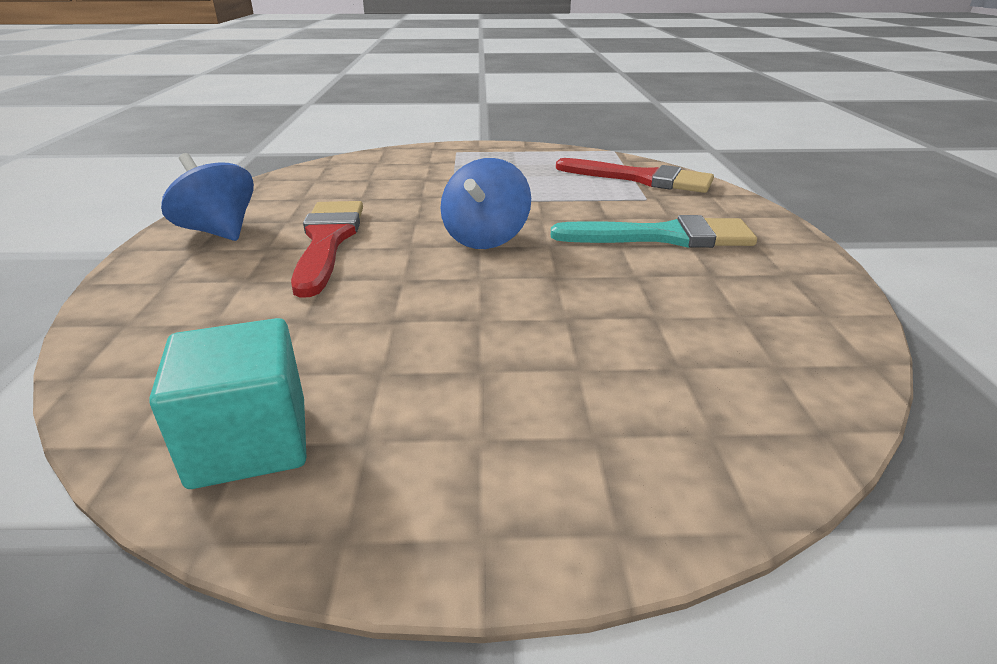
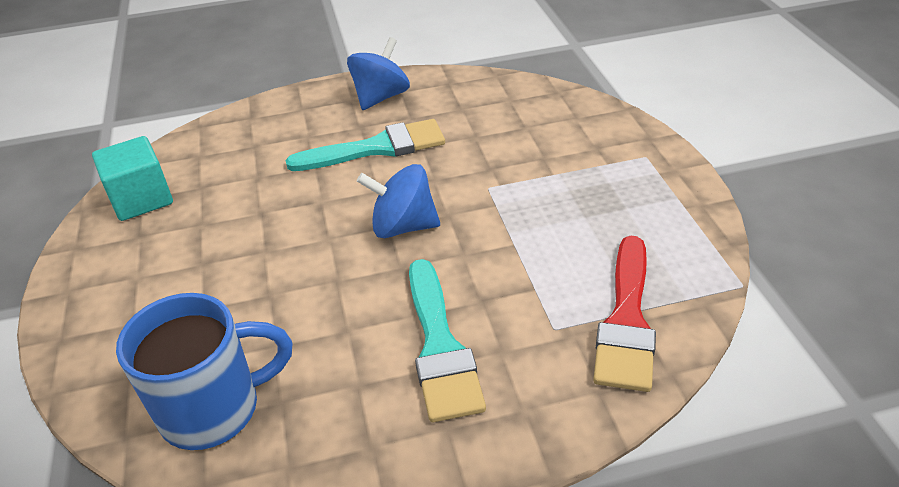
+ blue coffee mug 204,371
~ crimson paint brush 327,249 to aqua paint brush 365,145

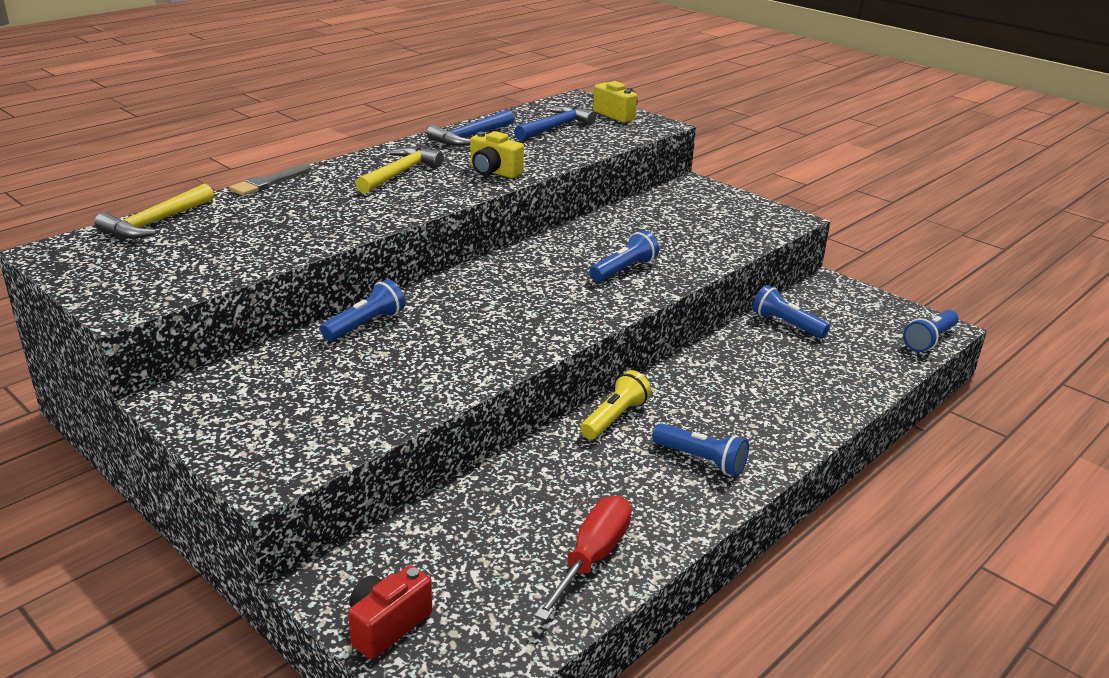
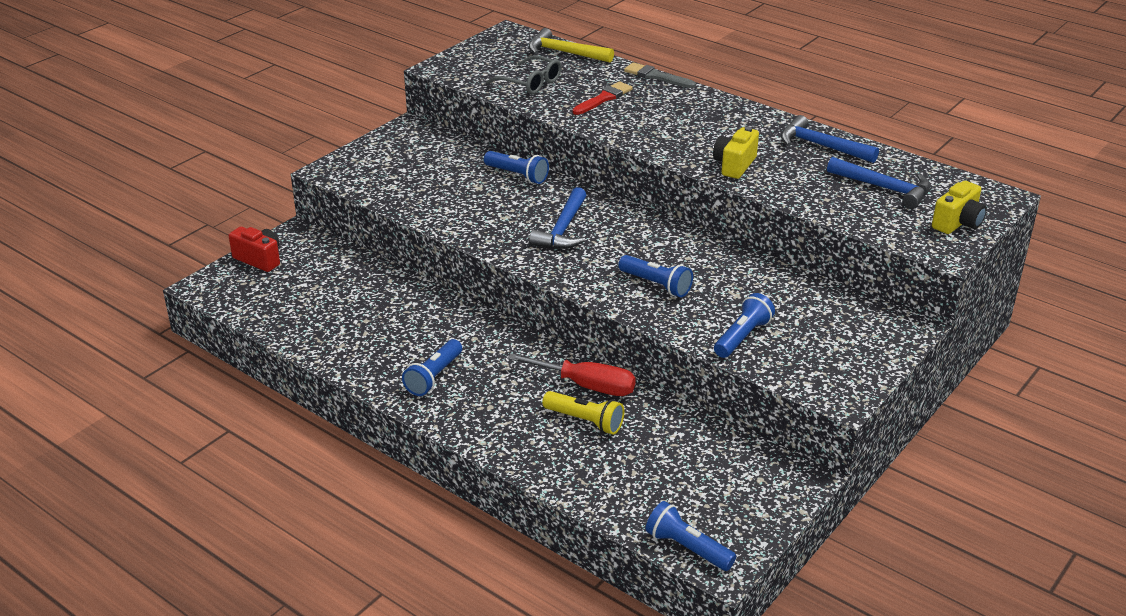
+ ash-grey spectacles 524,74
~ crimson hand screwdriver 583,558 to 572,374
+ blue claw hammer 557,218
~ bright yellow flashlight 615,404 to 583,413
+ crimson paint brush 602,98
~ blue flashlight 791,311 to 744,325
- bright yellow claw hammer 400,170

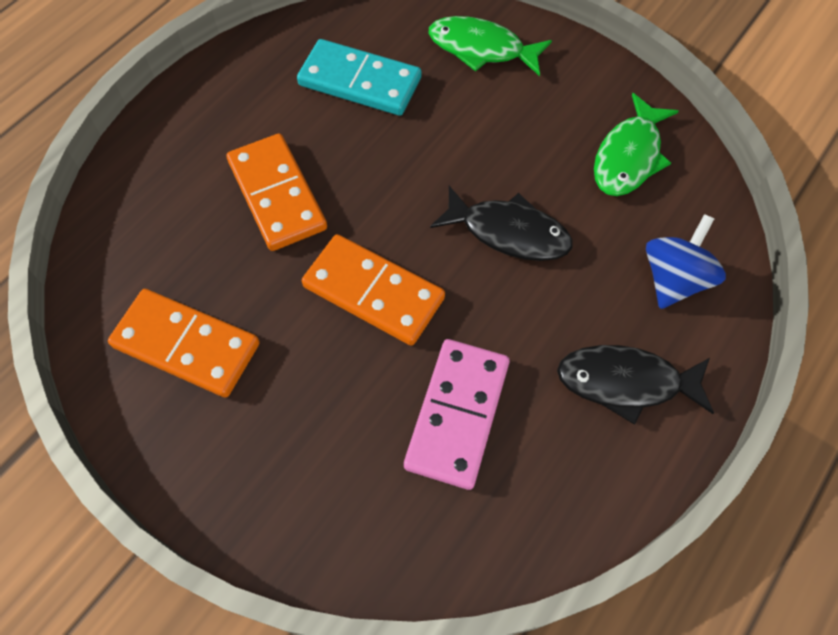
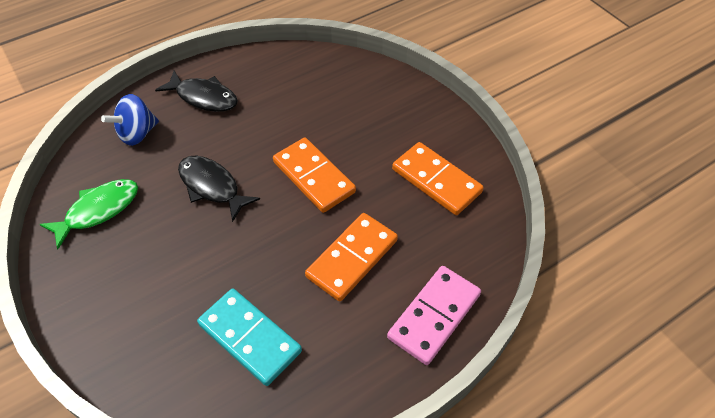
~ orange-coloured domino piece 276,192 = 351,257 45 degrees clockwise
~ pink domino piece 457,414 to 434,315
- green fish 490,46

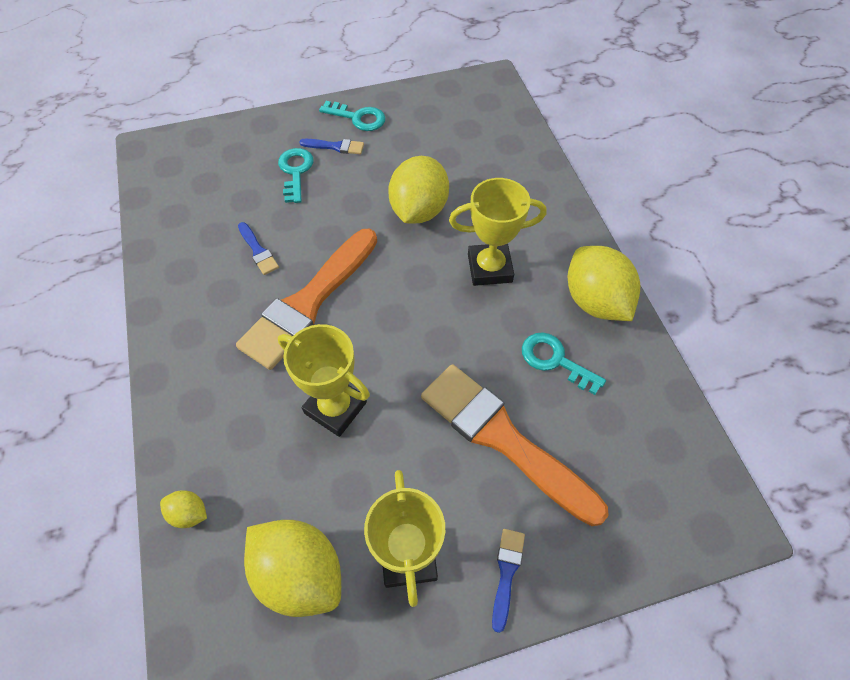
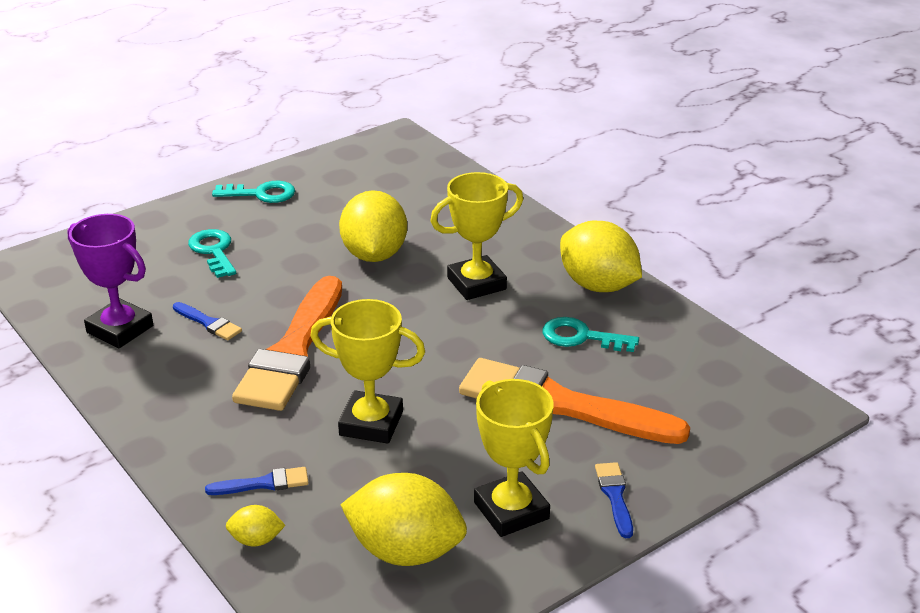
+ royal purple trophy 110,281
~ blue paint brush 331,146 to 257,481

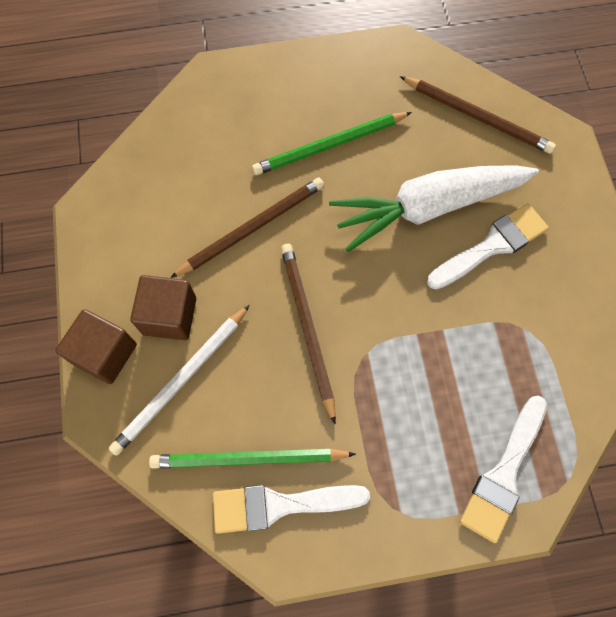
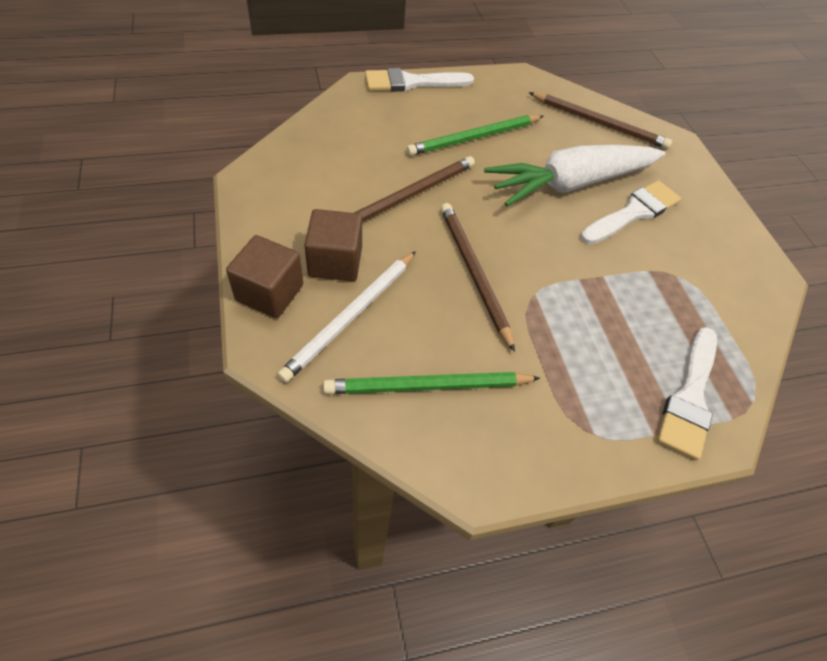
~ pure white paint brush 291,509 to 419,80

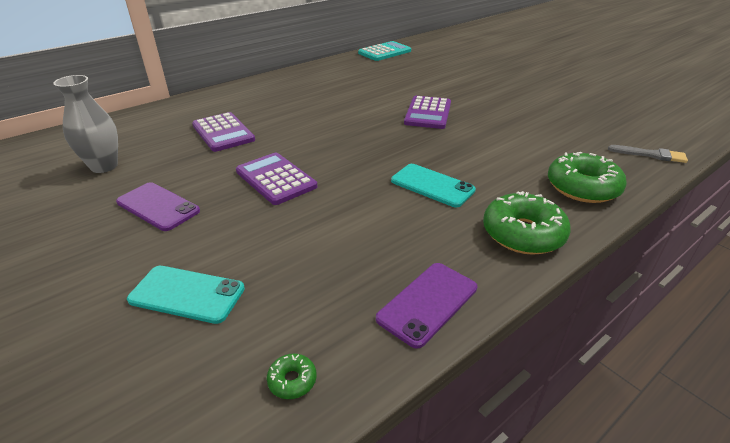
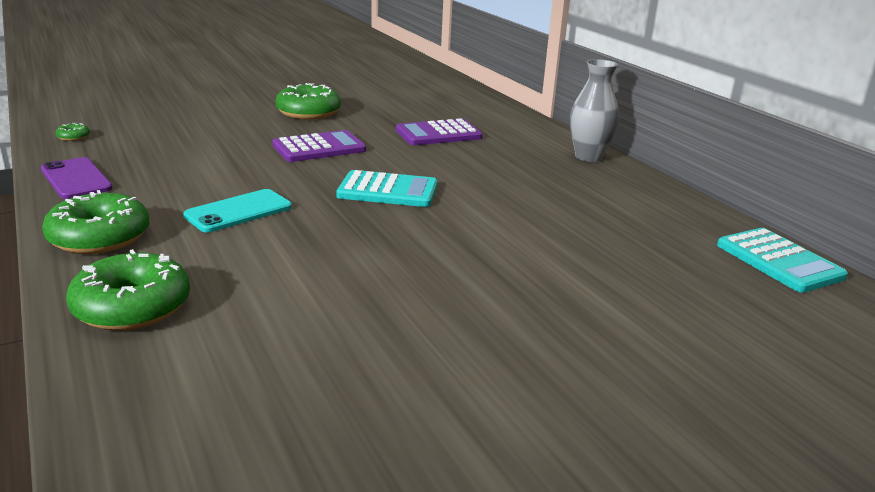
~ royal purple smartphone 158,206 to green donut 308,101
+ aqua calculator 387,188
~ ash-grey flower vase 85,124 to 594,110
- aqua smartphone 186,295
- royal purple calculator 427,112
- ash-grey paint brush 648,154

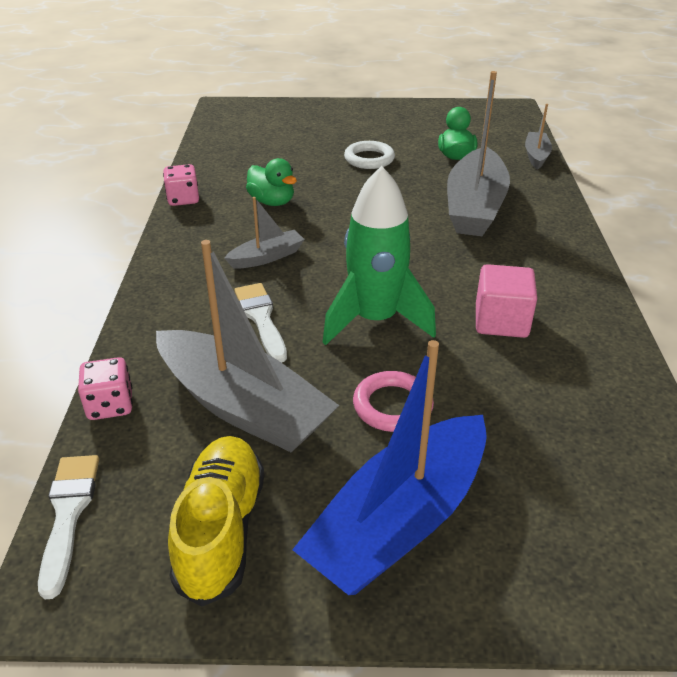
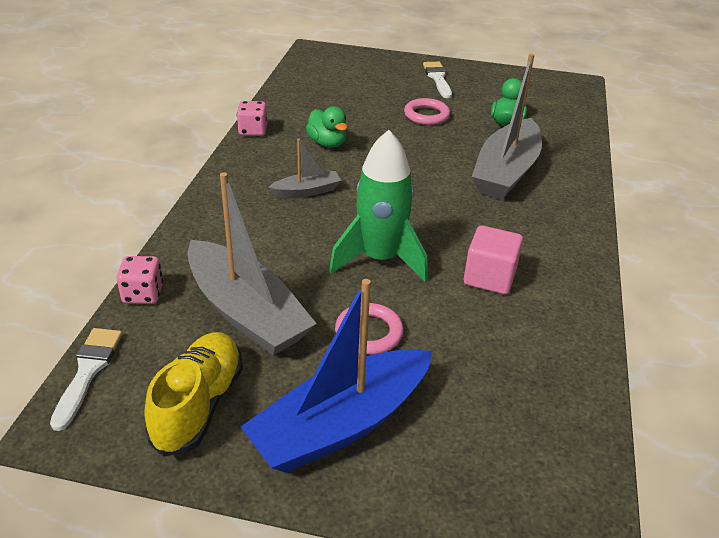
~ pure white hoop 369,155 to pink hoop 427,111
~ pure white paint brush 260,322 to 437,80
- ash-grey toy boat 538,137

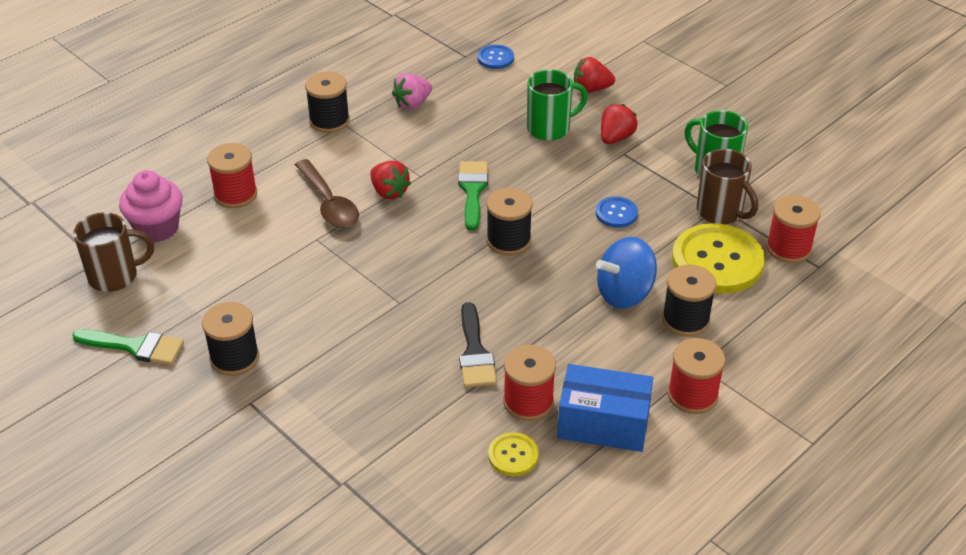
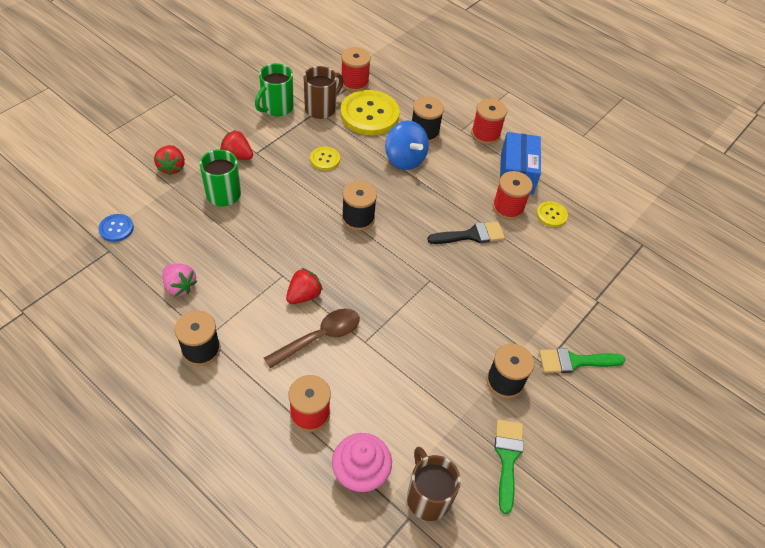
~ blue shirt button 617,212 to bright yellow shirt button 325,159
~ green paint brush 473,196 to 582,360

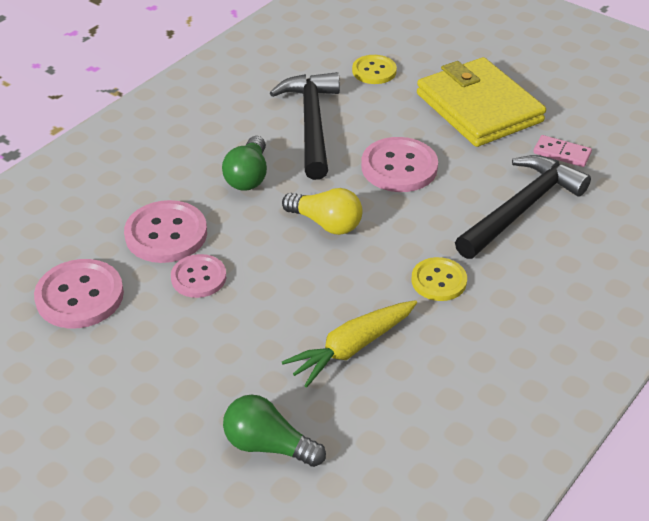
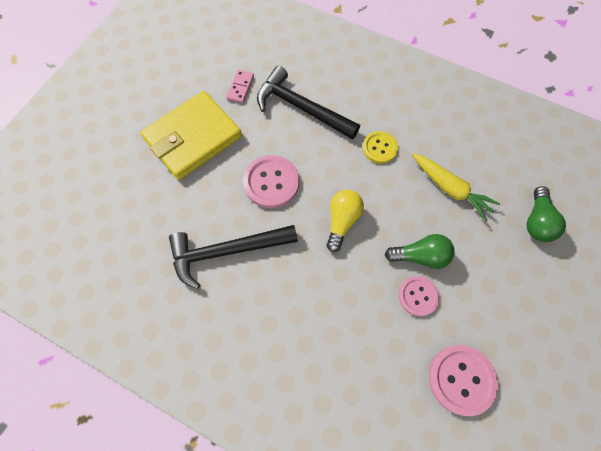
~ green light bulb 244,163 to 420,251
- pink shirt button 165,231
- bright yellow shirt button 374,69

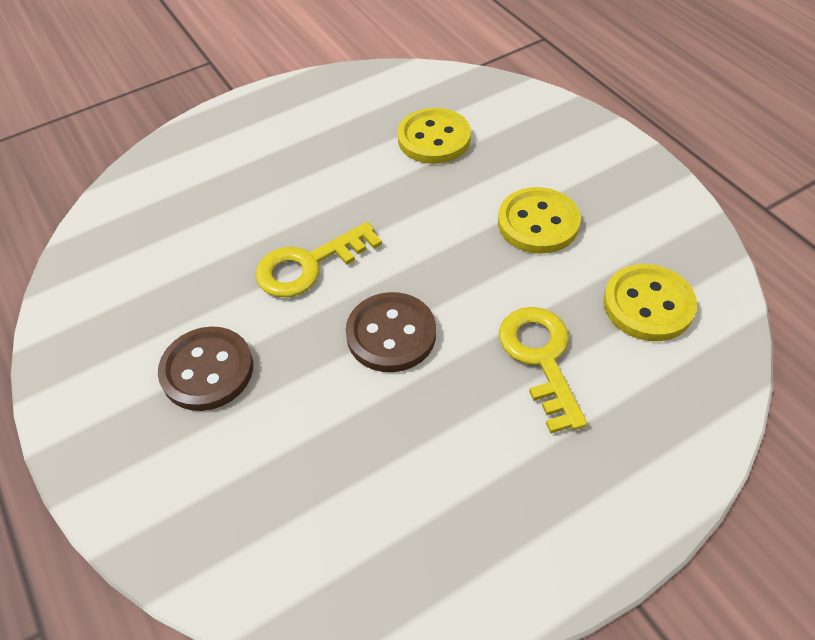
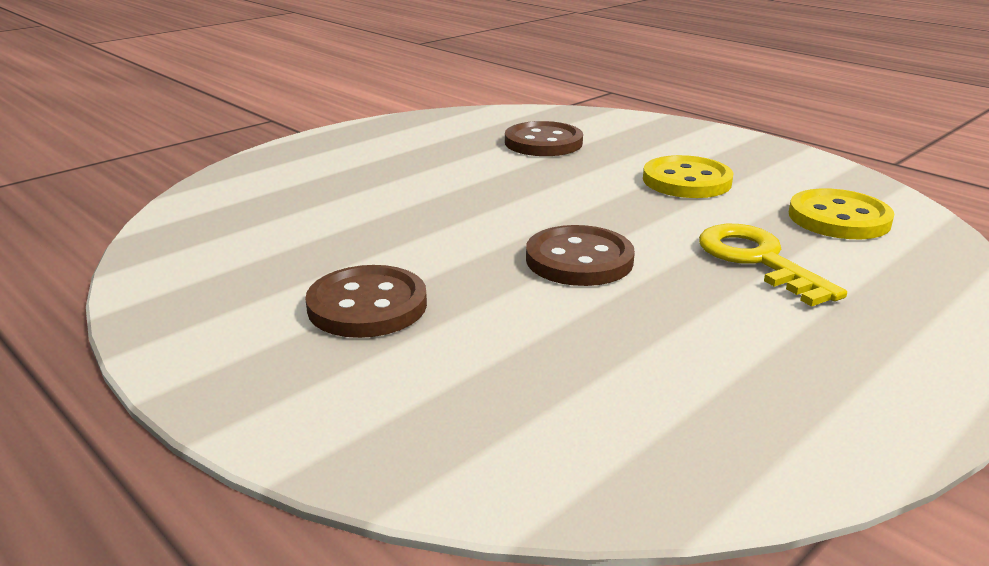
~ bright yellow shirt button 434,136 to brown shirt button 544,138
- bright yellow latchkey 319,259

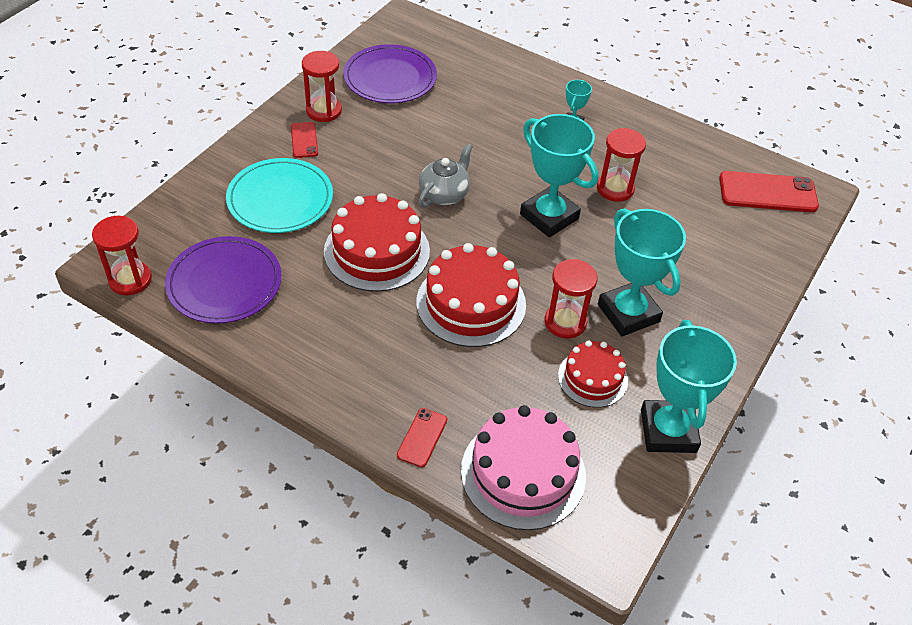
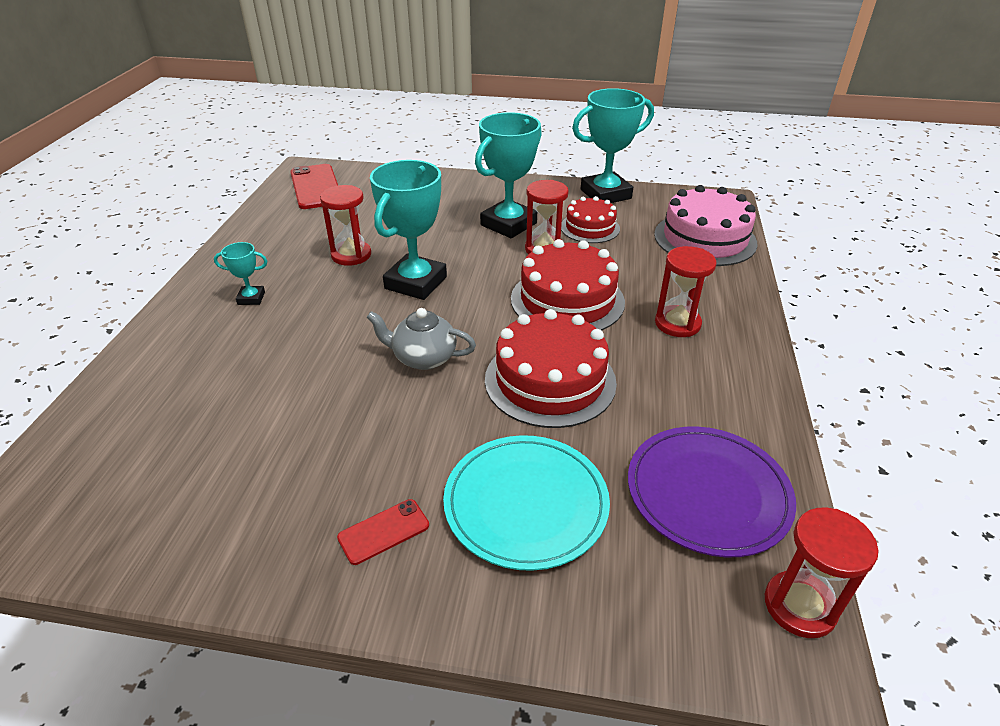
~ crimson sand timer 322,86 to 686,291
- royal purple dinner plate 390,73
- crimson smartphone 422,437

